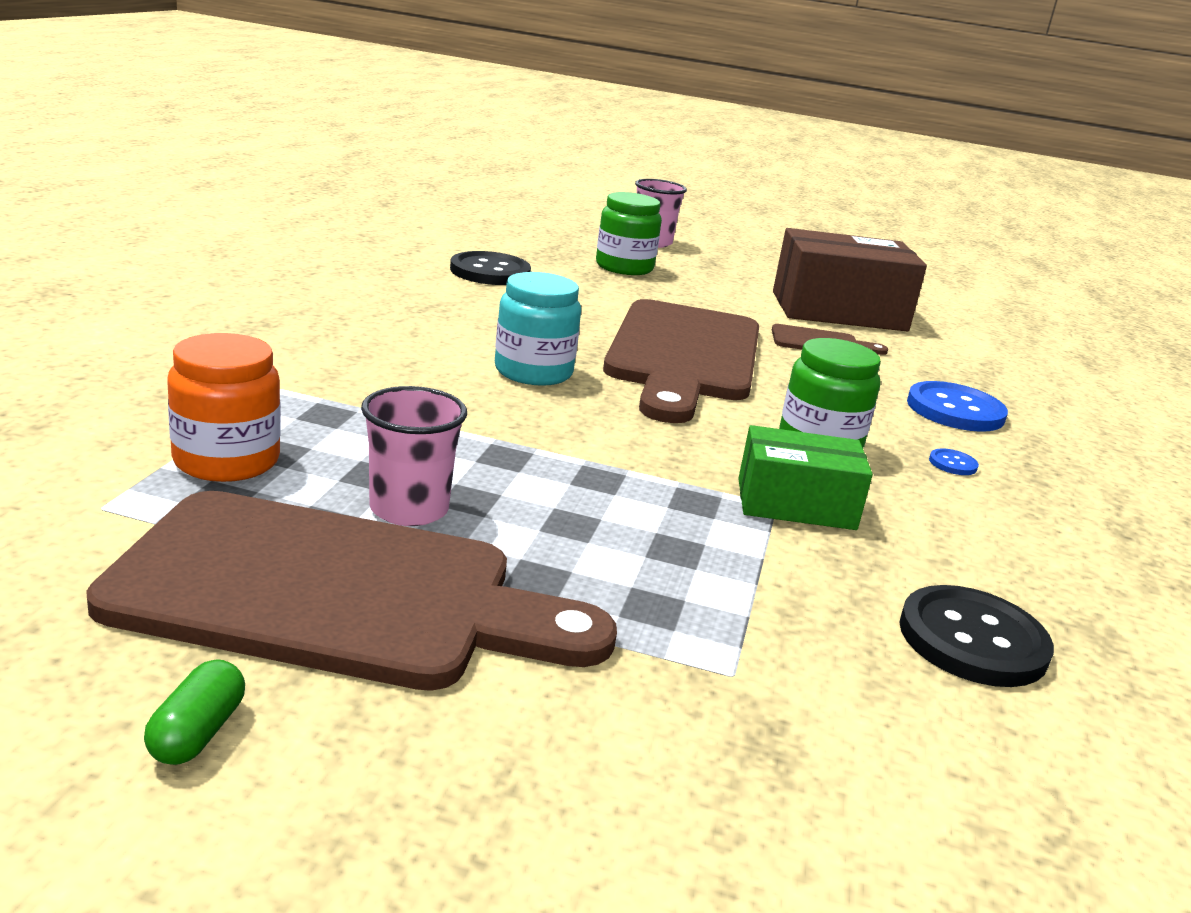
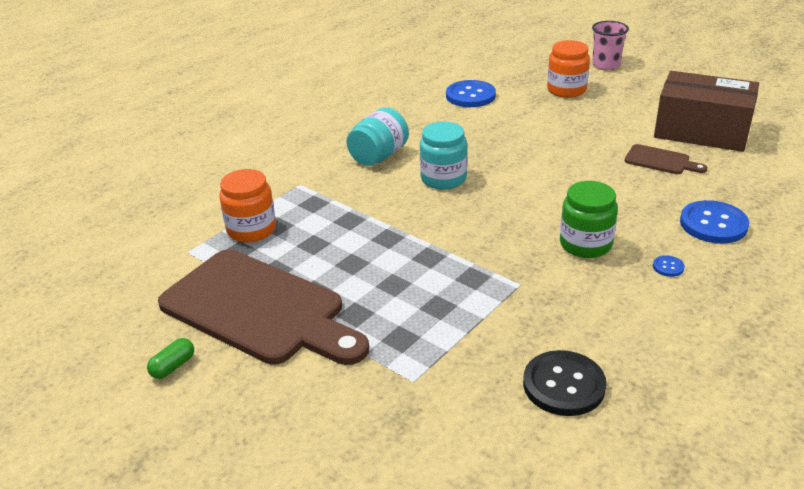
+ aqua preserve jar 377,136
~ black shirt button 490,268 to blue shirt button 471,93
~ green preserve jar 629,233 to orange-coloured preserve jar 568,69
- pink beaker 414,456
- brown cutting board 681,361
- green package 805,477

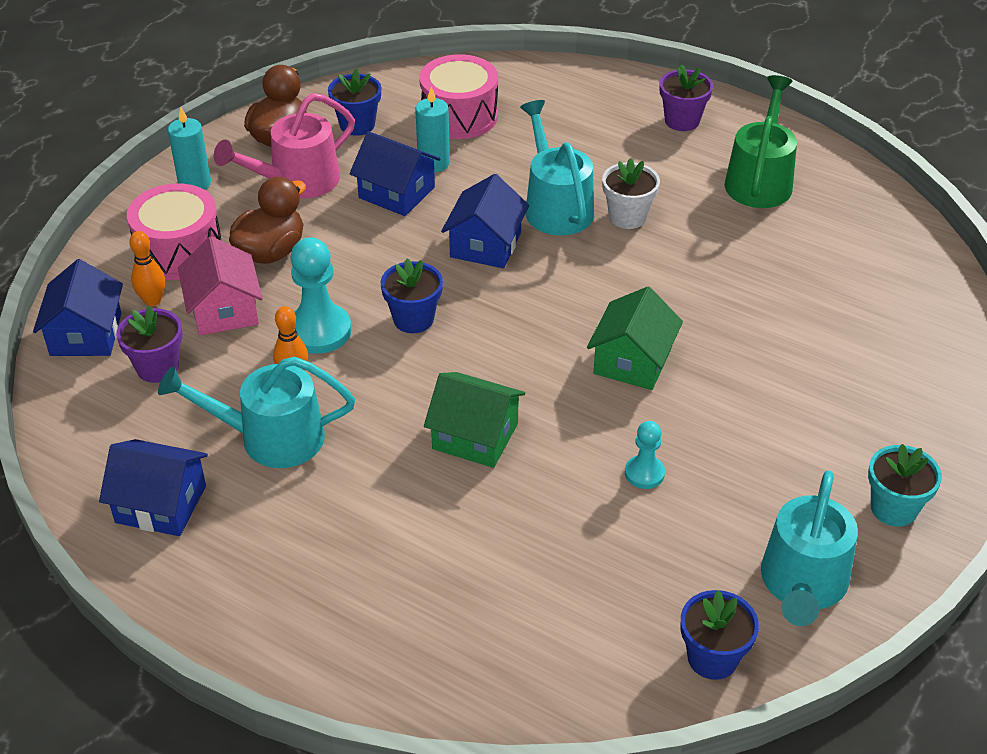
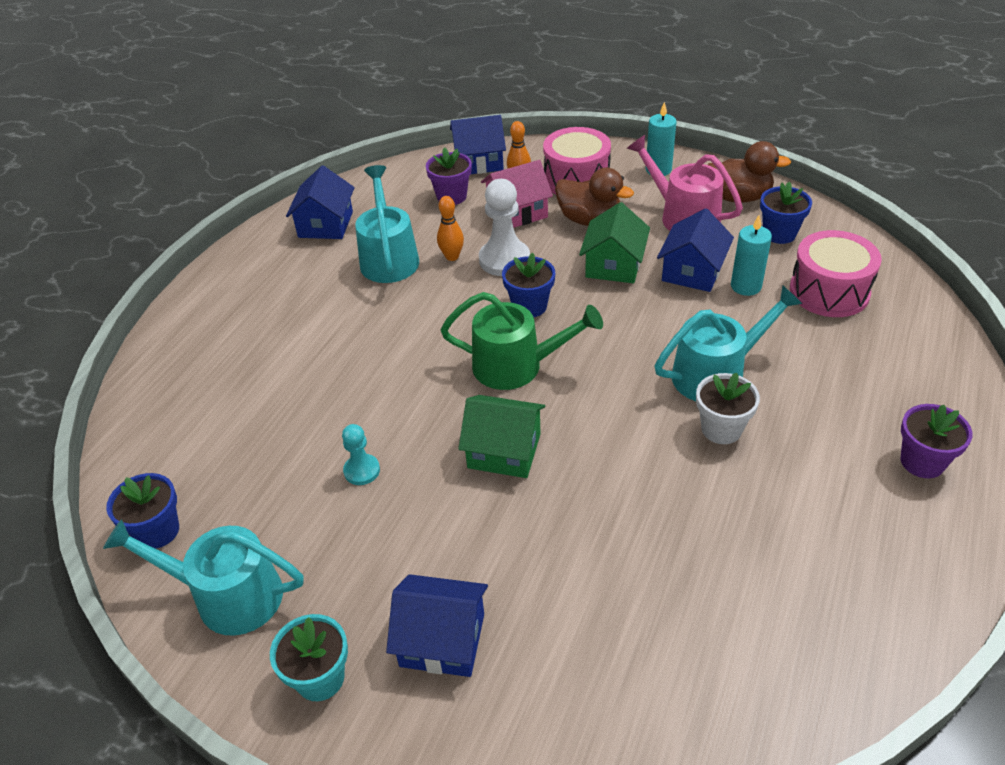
~ blue cottage 485,221 to 437,625
~ green watering can 761,141 to 522,341
~ aqua chess pawn 320,295 to pure white chess pawn 504,227
~ green cottage 474,420 to 614,242

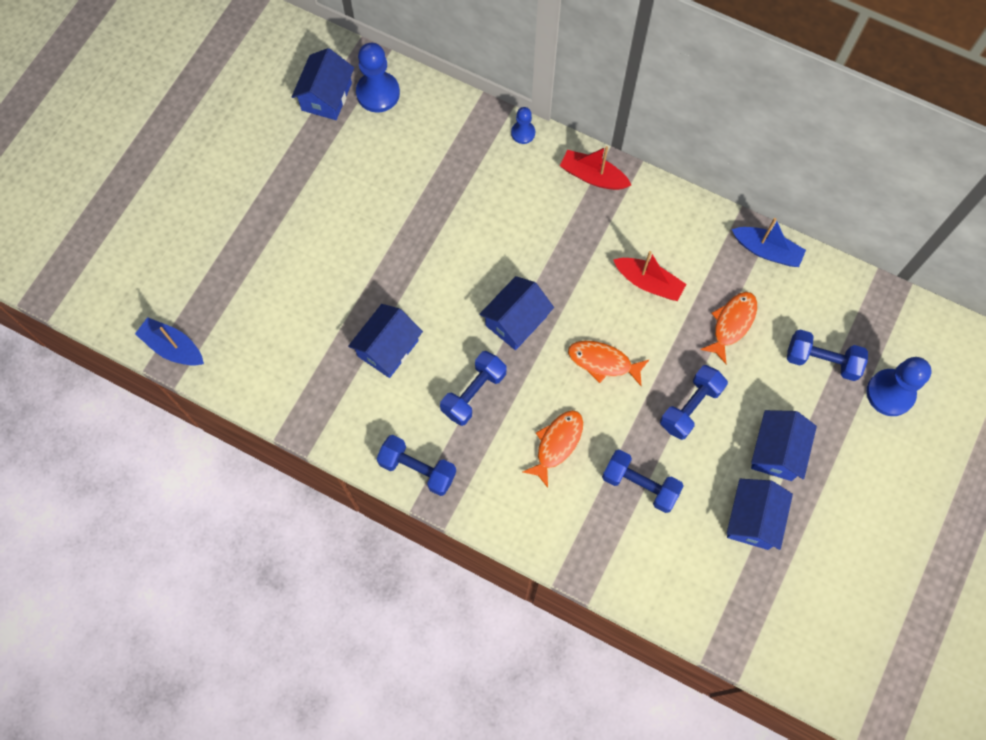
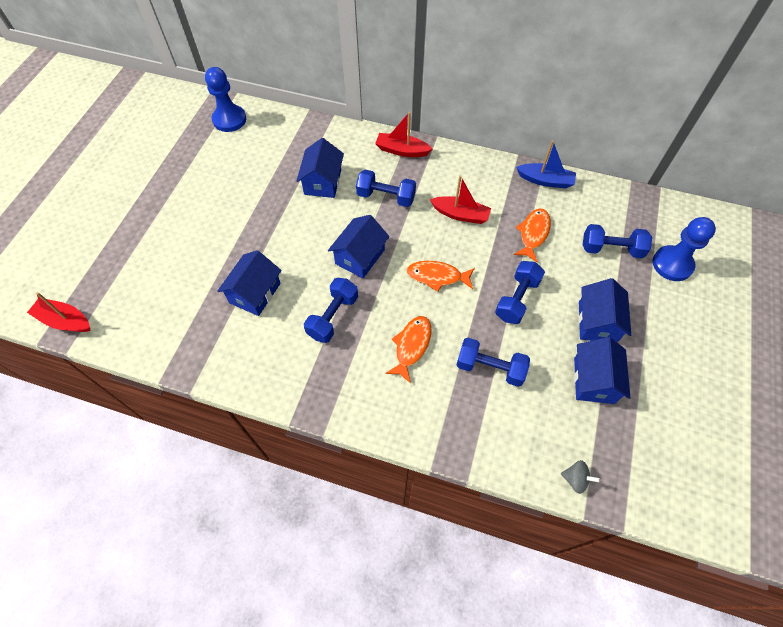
~ blue toy boat 169,341 to crimson toy boat 58,312
~ blue cottage 323,84 to 320,168
~ blue hand weight 416,465 to 386,188
+ ash-grey toy top 580,477
- blue chess pawn 523,125

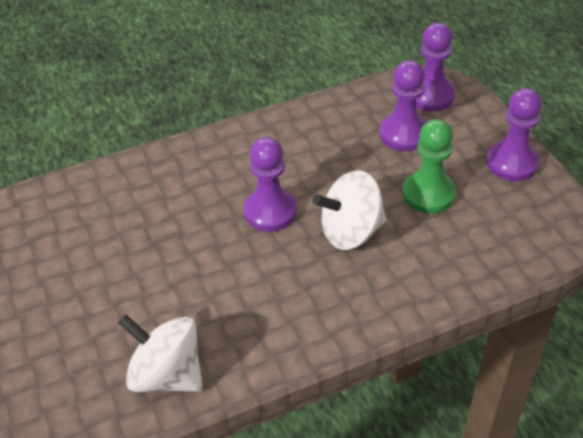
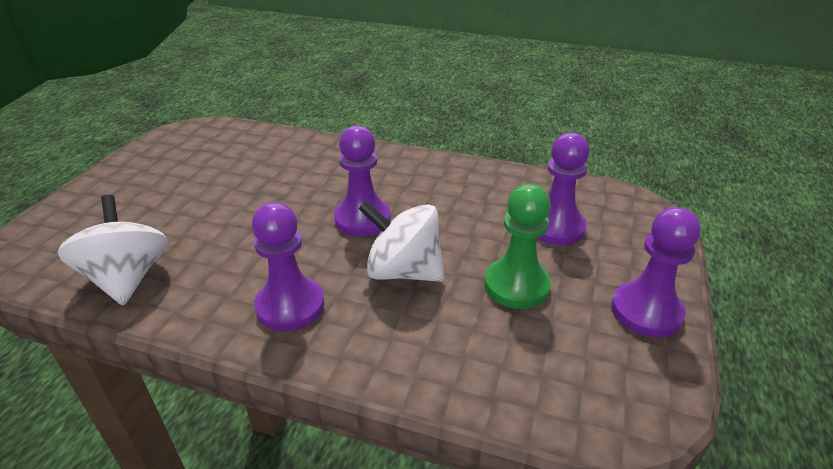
~ royal purple chess pawn 435,67 to 288,266

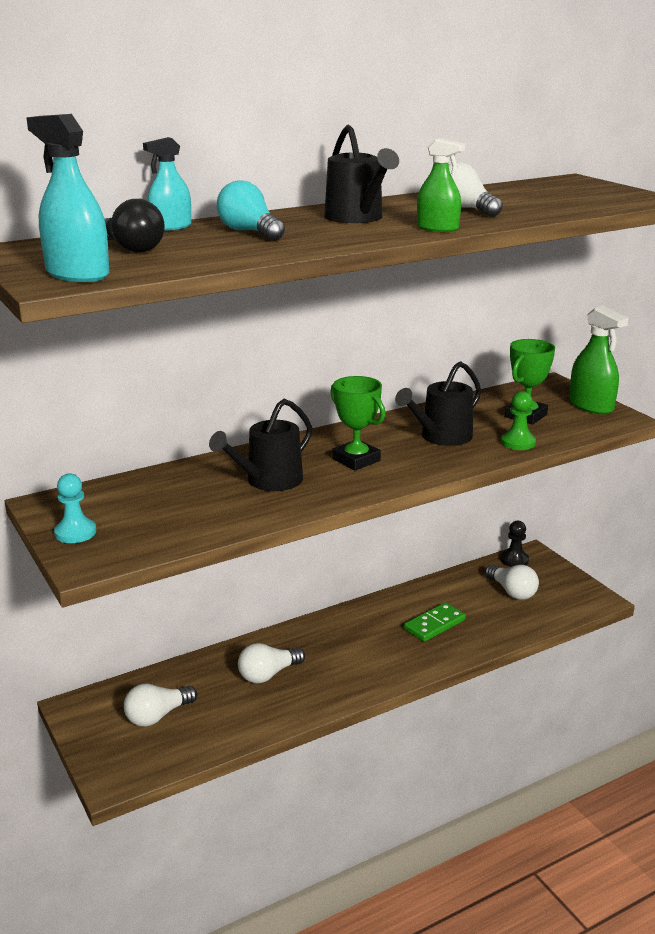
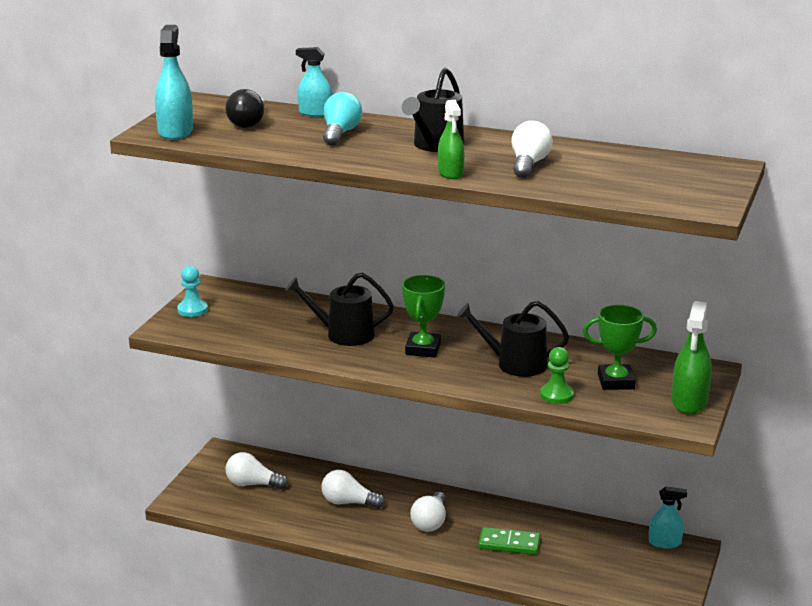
~ pure white light bulb 512,582 to 428,512
~ black chess pawn 515,544 to aqua spray bottle 668,517

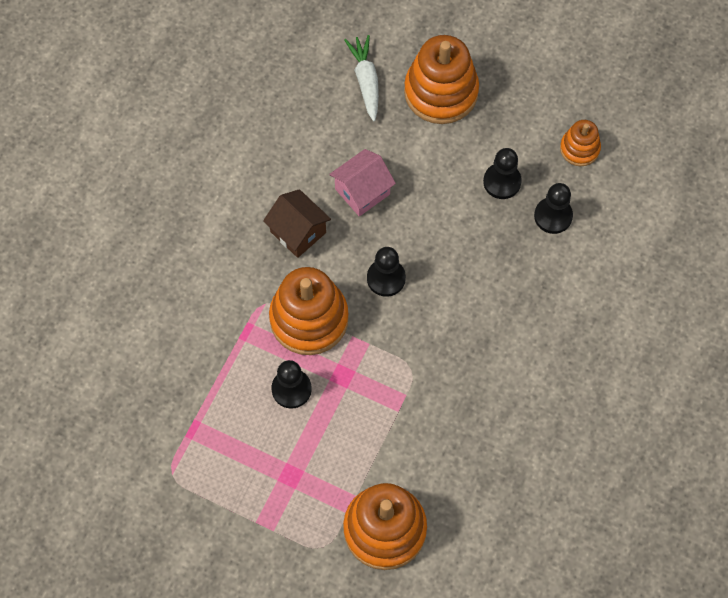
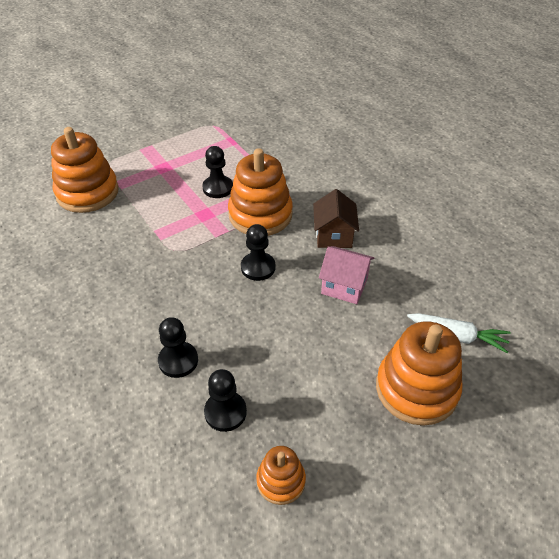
~ black chess pawn 502,173 to 178,347
~ brown cottage 297,223 = 336,218 75 degrees counterclockwise
~ pink cottage 362,183 = 346,275 60 degrees counterclockwise

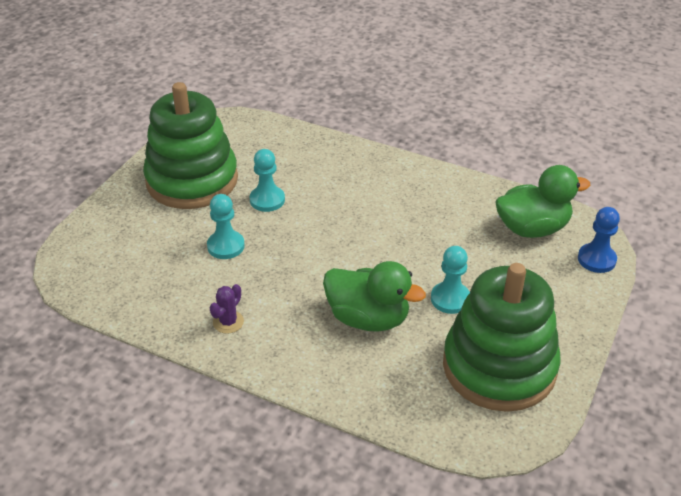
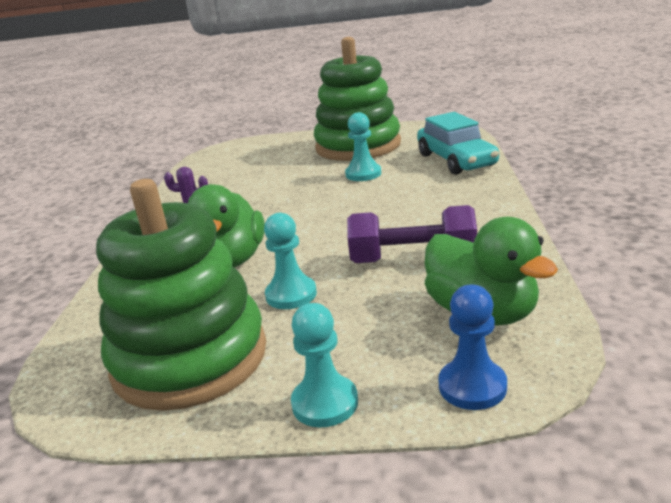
~ aqua chess pawn 226,226 to 324,365
+ royal purple hand weight 412,234
+ aqua toy car 458,143

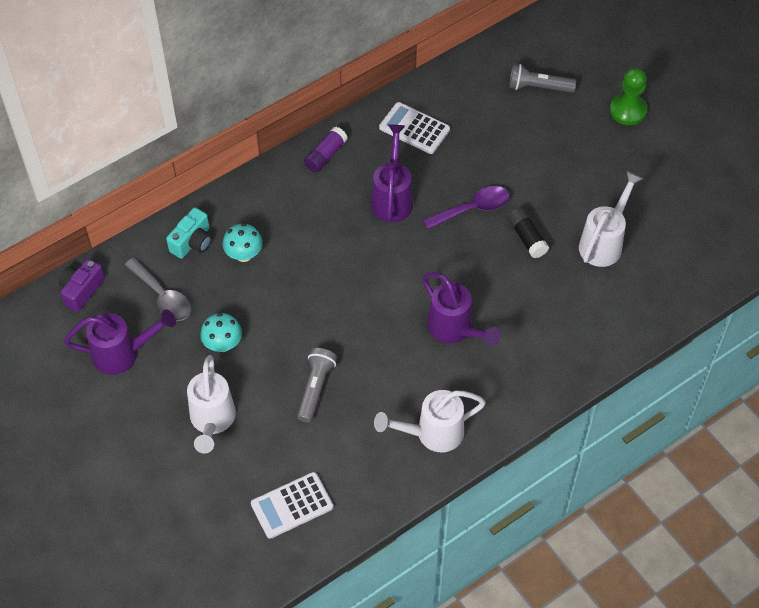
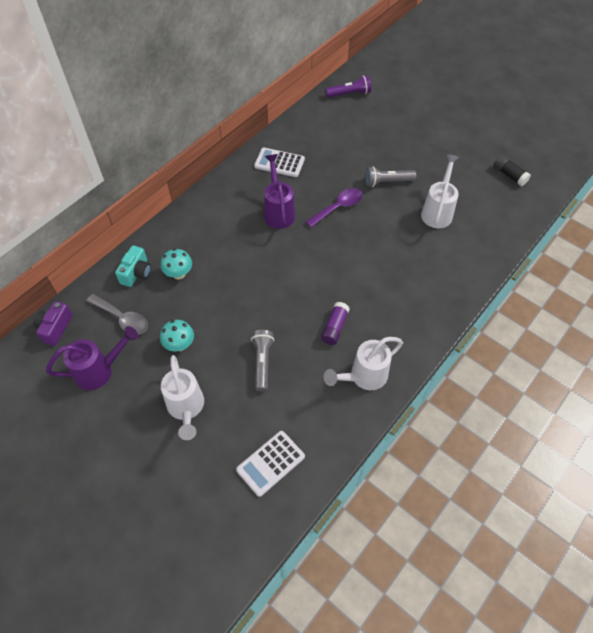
~ royal purple stick of glue 326,150 to 335,323
+ royal purple flashlight 348,86
~ ash-grey flashlight 542,78 to 390,177
~ black stick of glue 528,233 to 512,170
- royal purple watering can 461,309
- green chess pawn 628,96

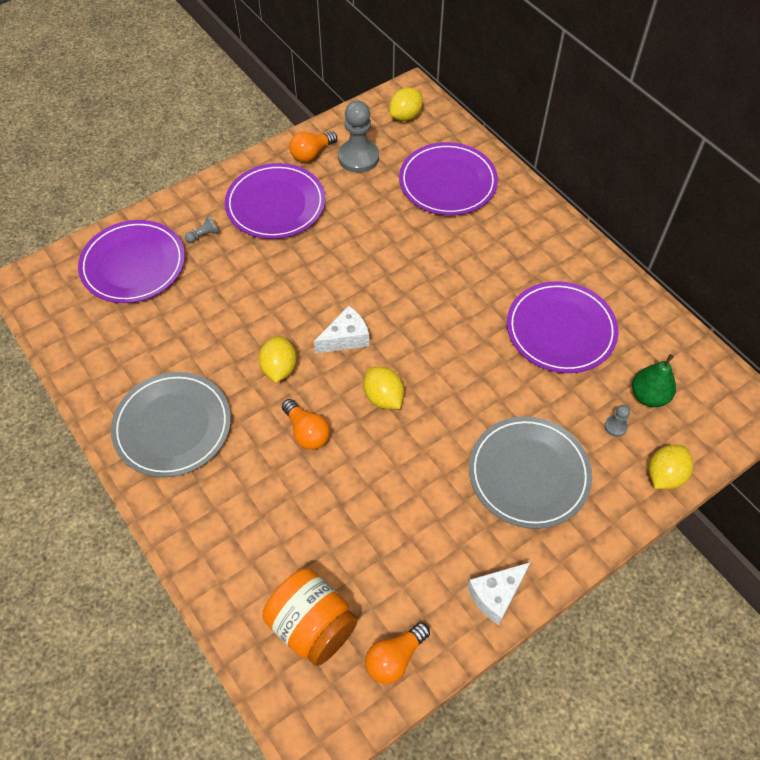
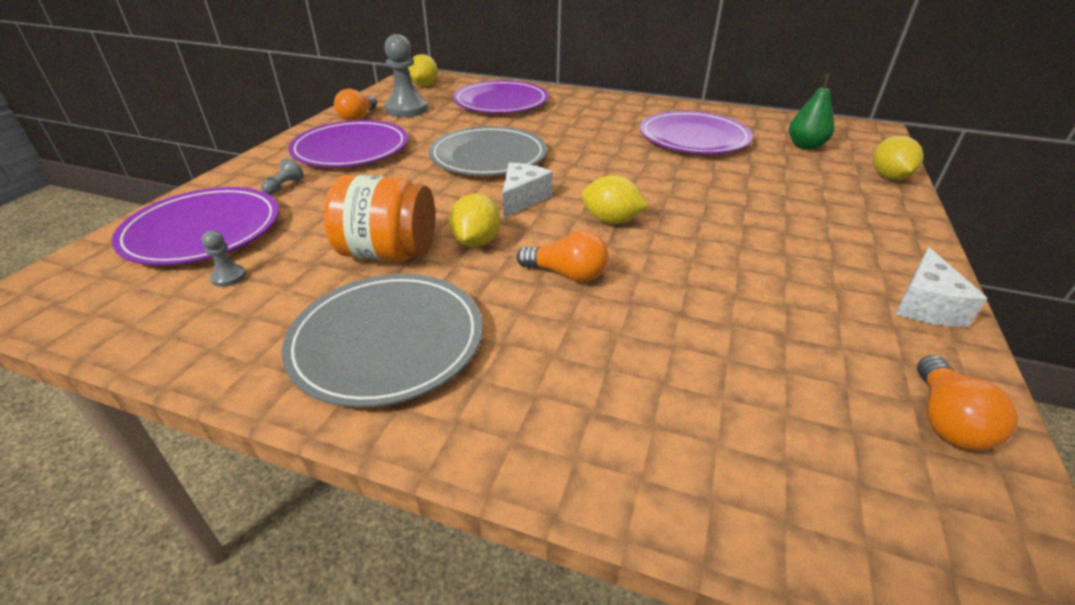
~ ash-grey chess pawn 617,421 to 224,259
~ orange-coloured preserve jar 310,617 to 379,218
~ ash-grey dinner plate 530,472 to 487,151
~ bright yellow citrus fruit 278,359 = 475,220 45 degrees clockwise

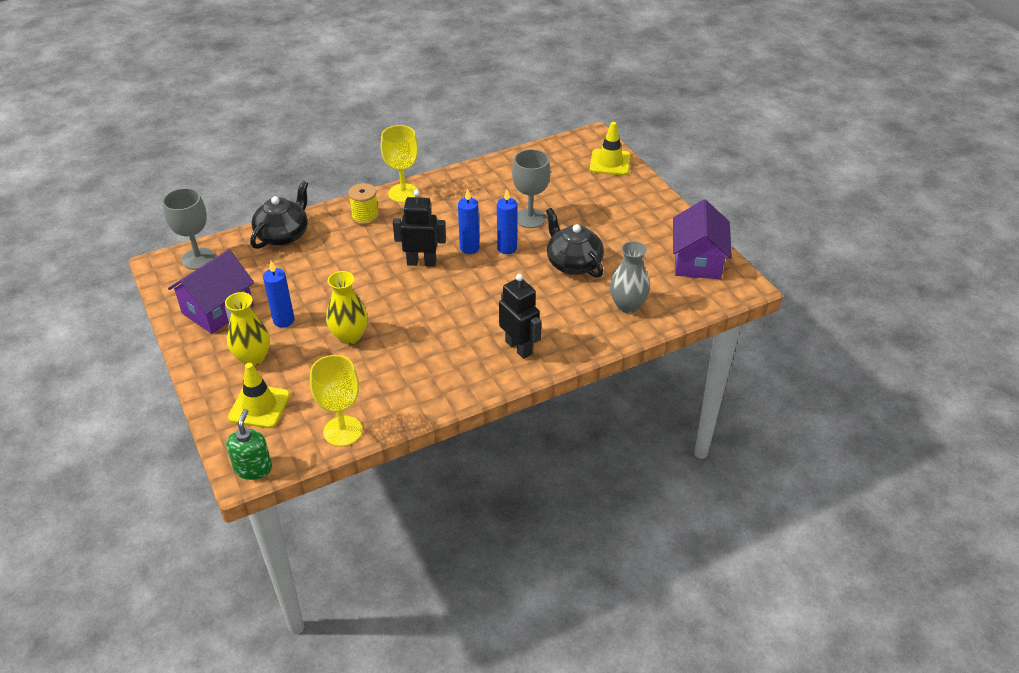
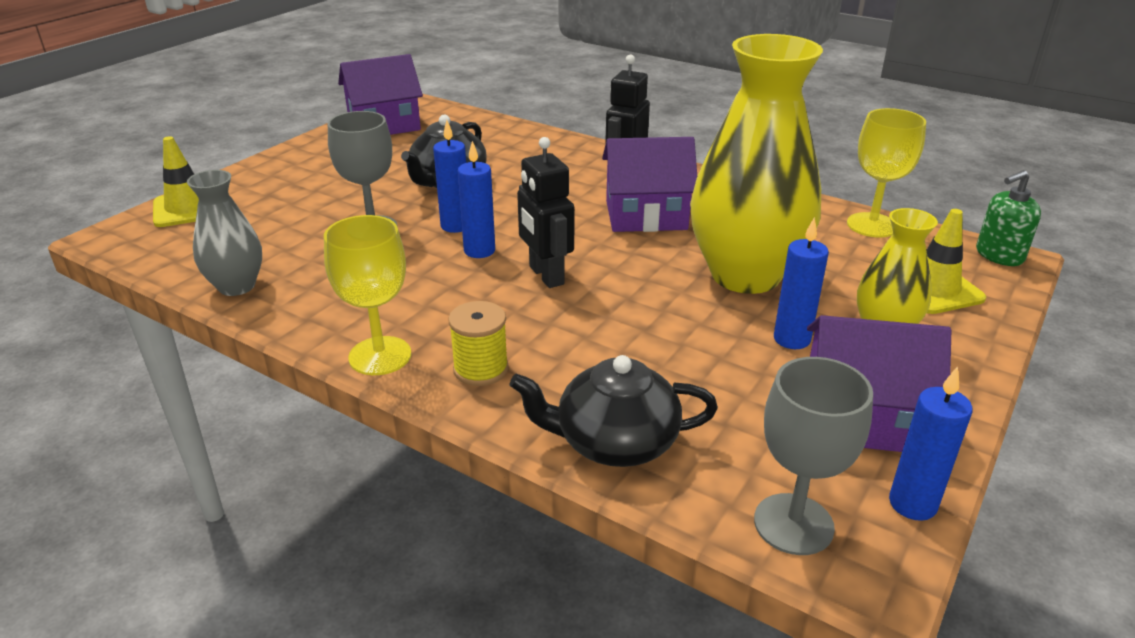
~ ash-grey flower vase 630,277 to 224,233
+ royal purple cottage 649,184
~ bright yellow flower vase 347,307 = 756,164 x1.98
+ blue candle 930,443

